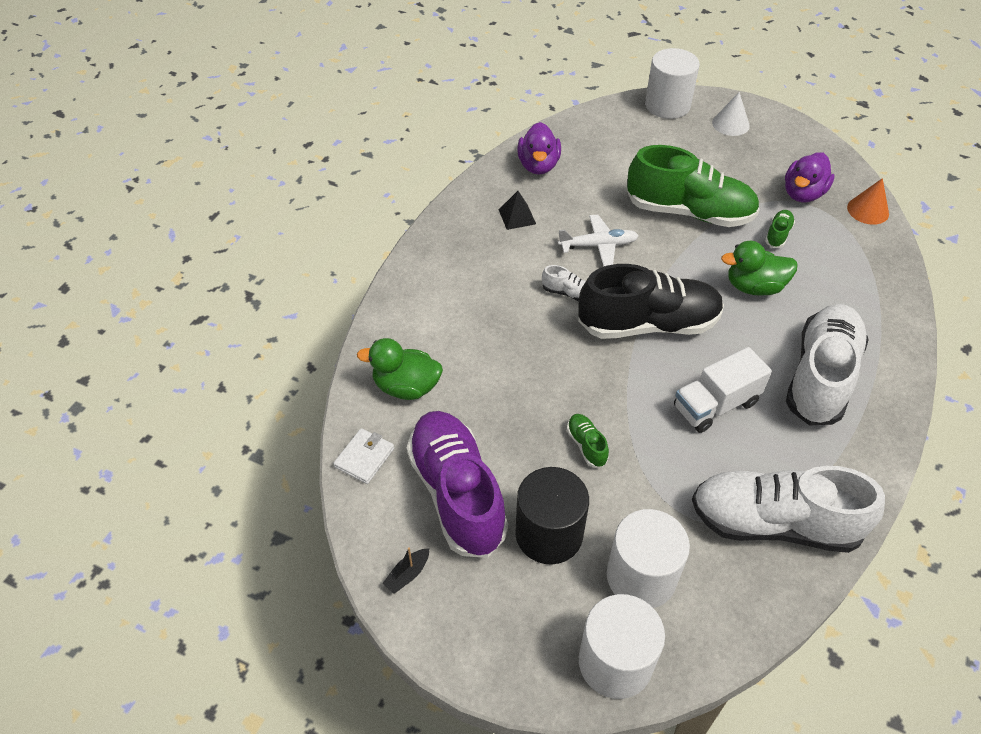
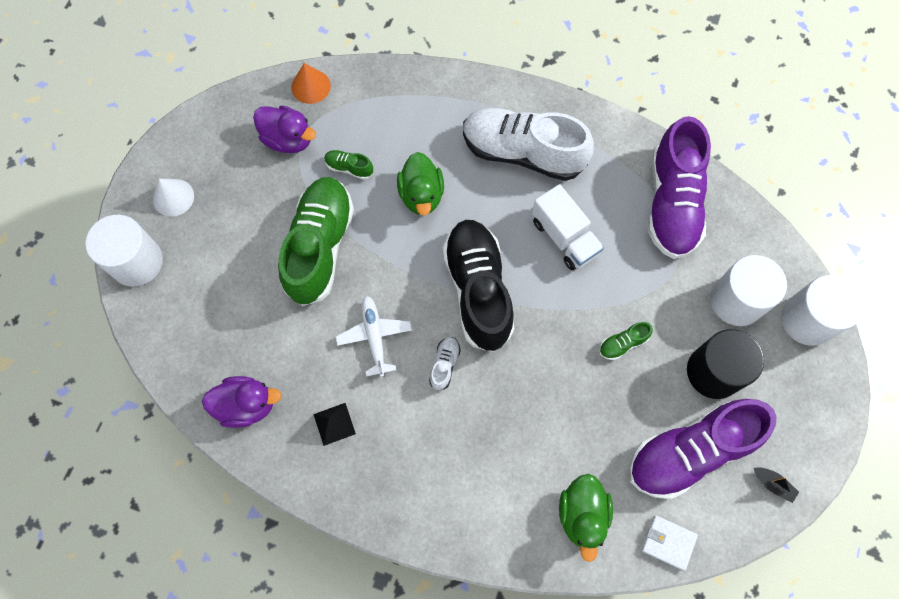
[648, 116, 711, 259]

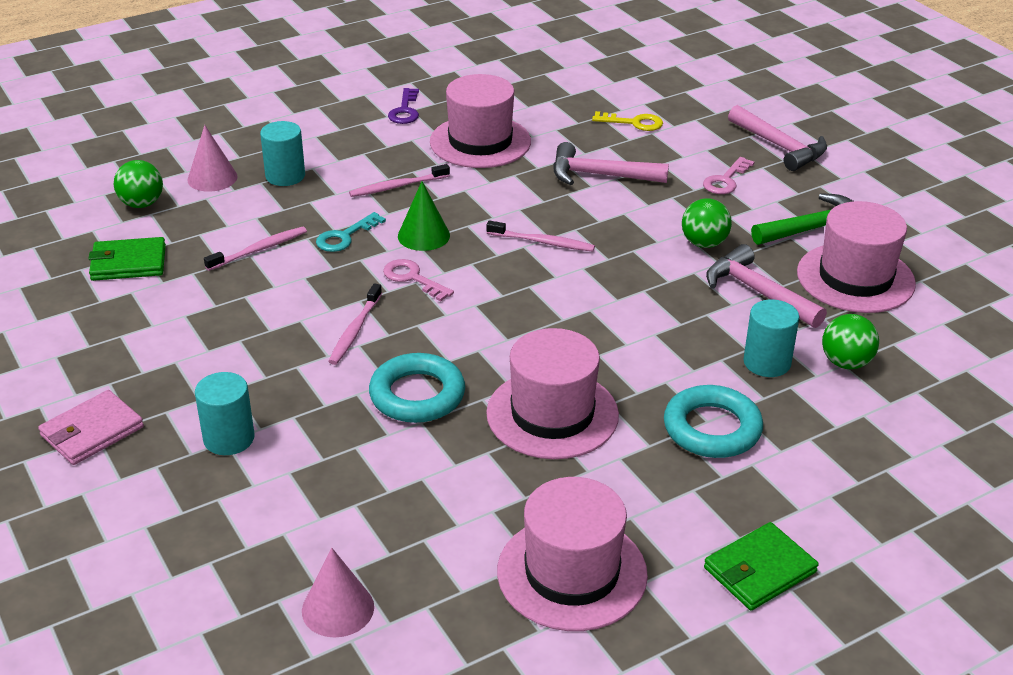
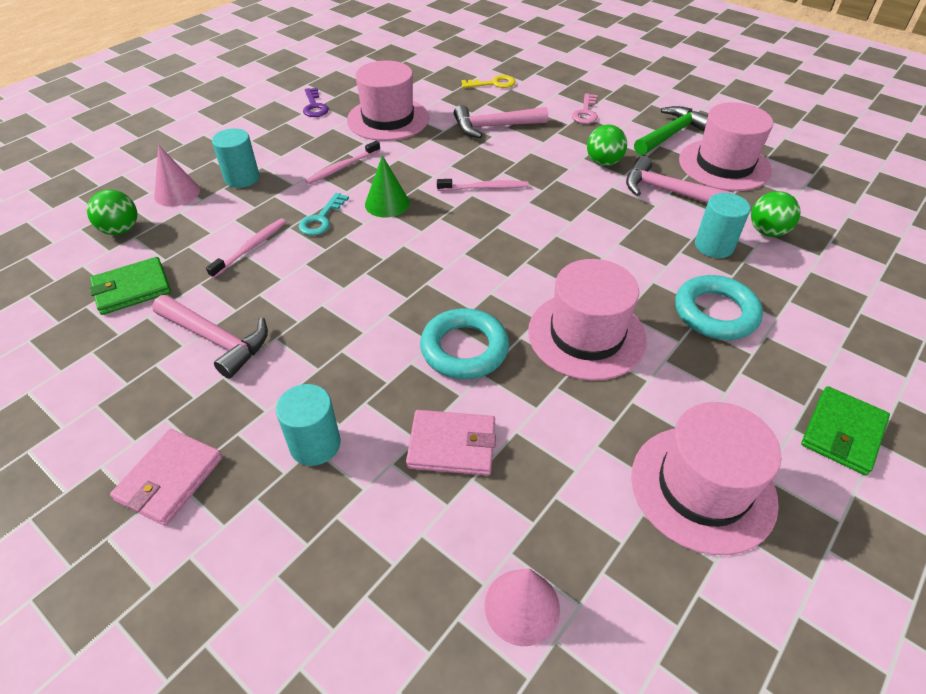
[328, 283, 382, 365] (first image)
[383, 259, 454, 302] (first image)
[406, 410, 496, 475]
[152, 295, 268, 379]

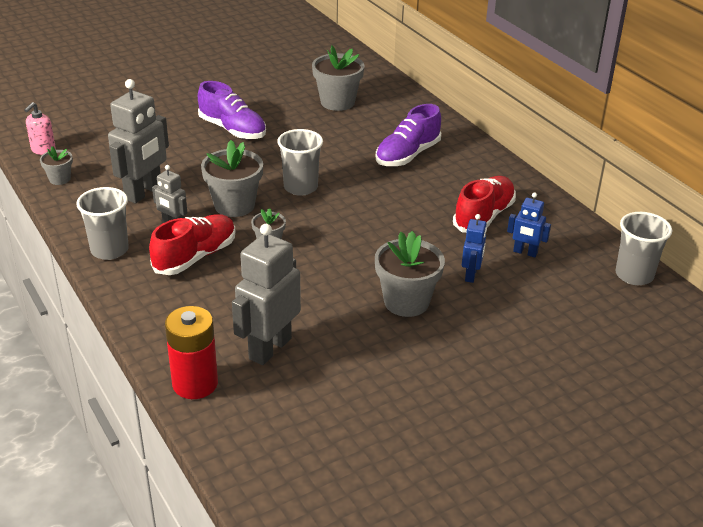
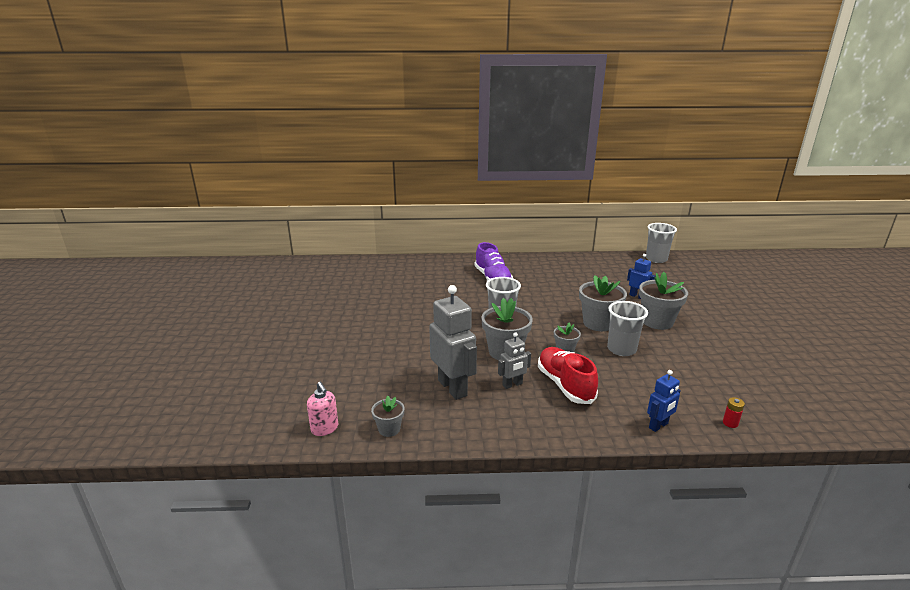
[198, 81, 266, 139] (first image)
[232, 224, 301, 365] (first image)
[453, 176, 516, 233] (first image)
[607, 301, 648, 356]
[579, 275, 627, 331]
[647, 370, 681, 432]
[723, 397, 745, 428]

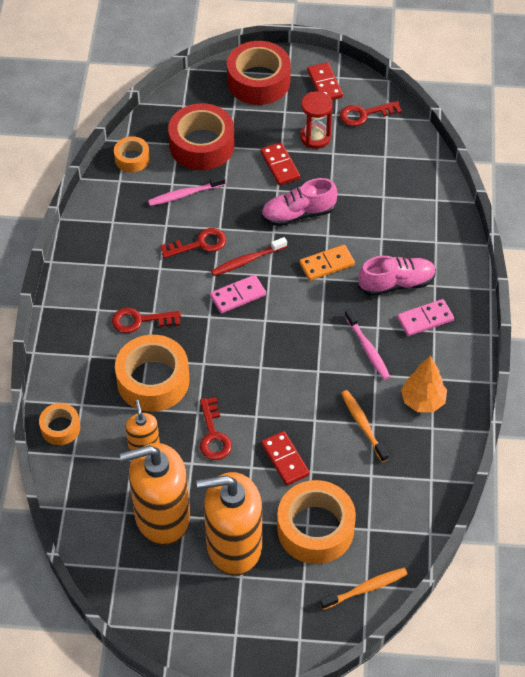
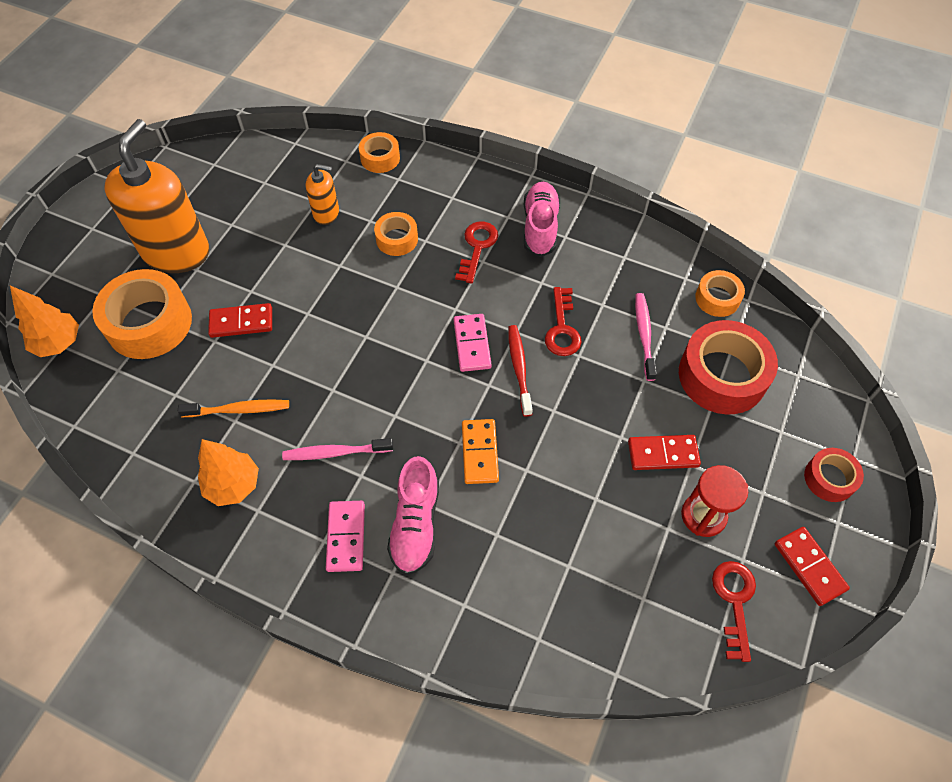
[120, 443, 190, 545] (first image)
[200, 397, 232, 460] (first image)
[524, 182, 560, 257]
[10, 286, 79, 357]
[775, 527, 850, 606]
[374, 212, 418, 256]
[804, 448, 864, 502]

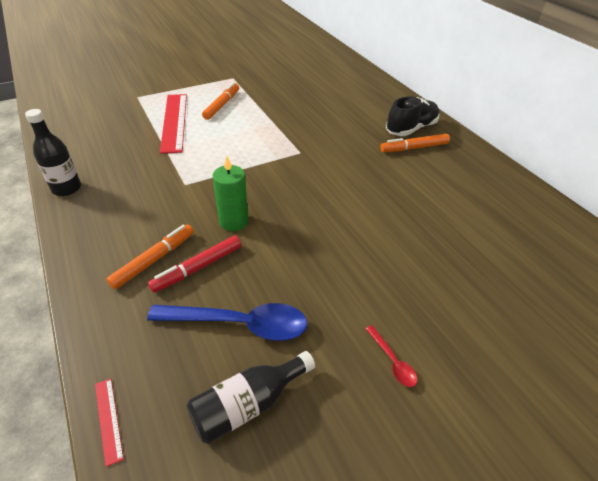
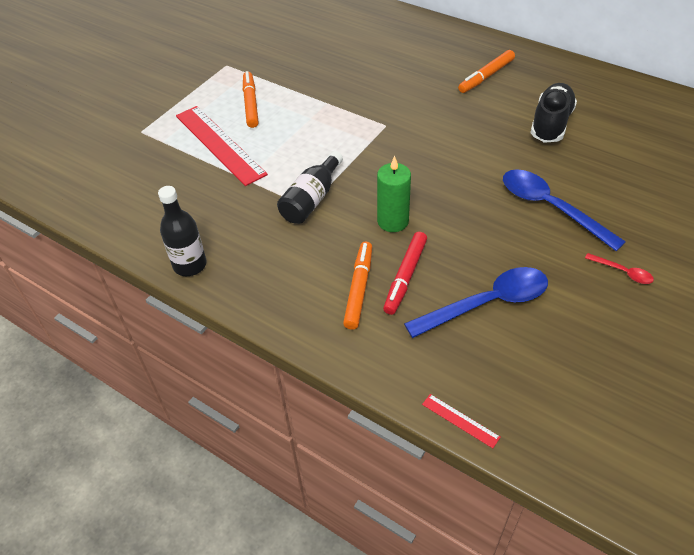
[503, 169, 626, 251]
[277, 151, 343, 224]
[530, 83, 577, 143]

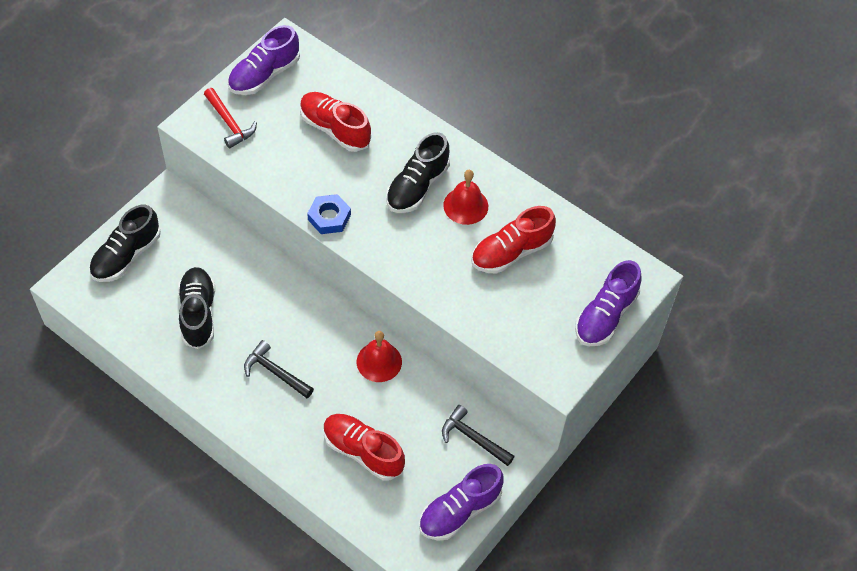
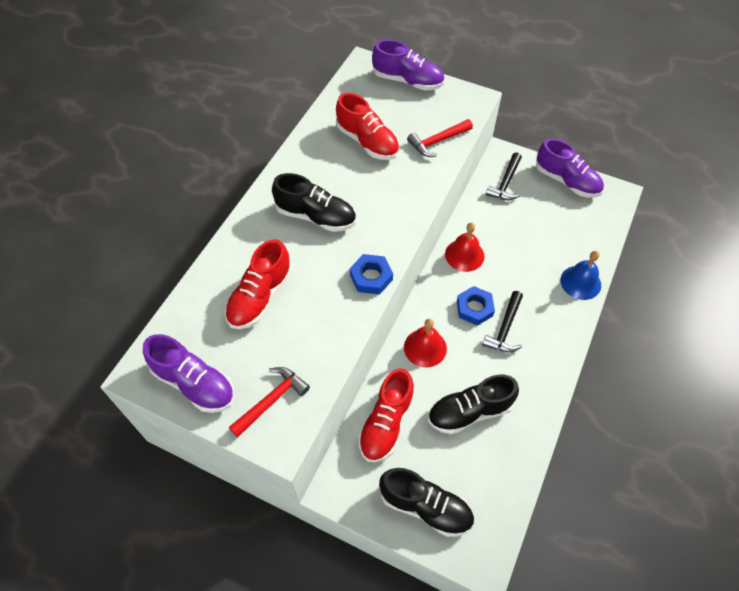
[407, 119, 473, 157]
[457, 286, 495, 326]
[560, 251, 601, 300]
[358, 368, 415, 462]
[404, 319, 447, 367]

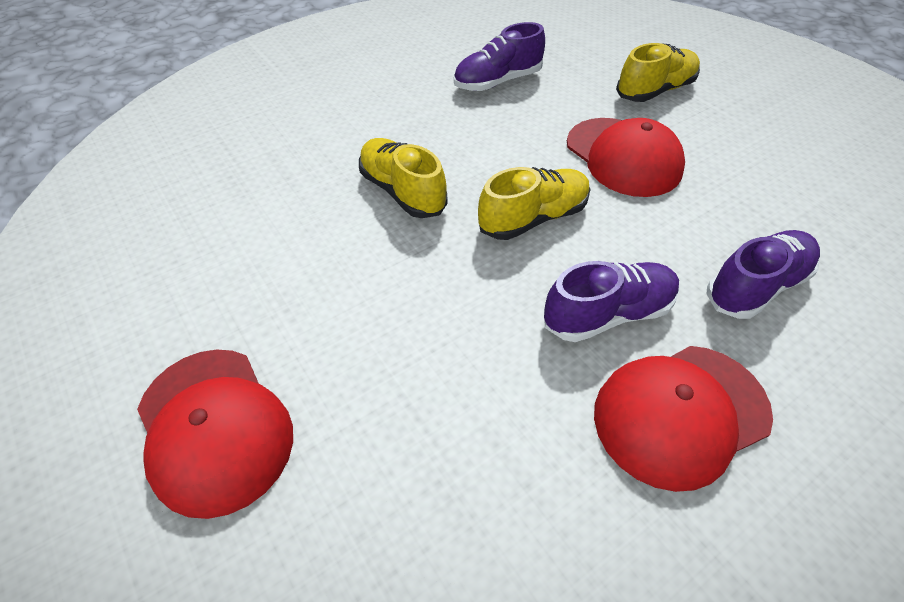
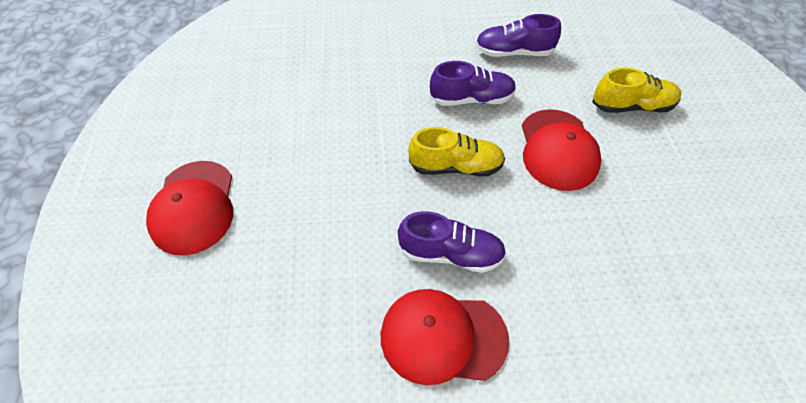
[359, 138, 448, 218] (first image)
[430, 61, 516, 106]

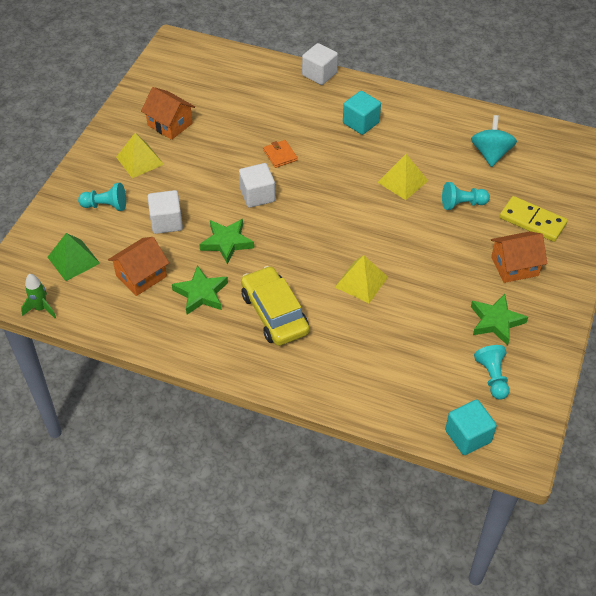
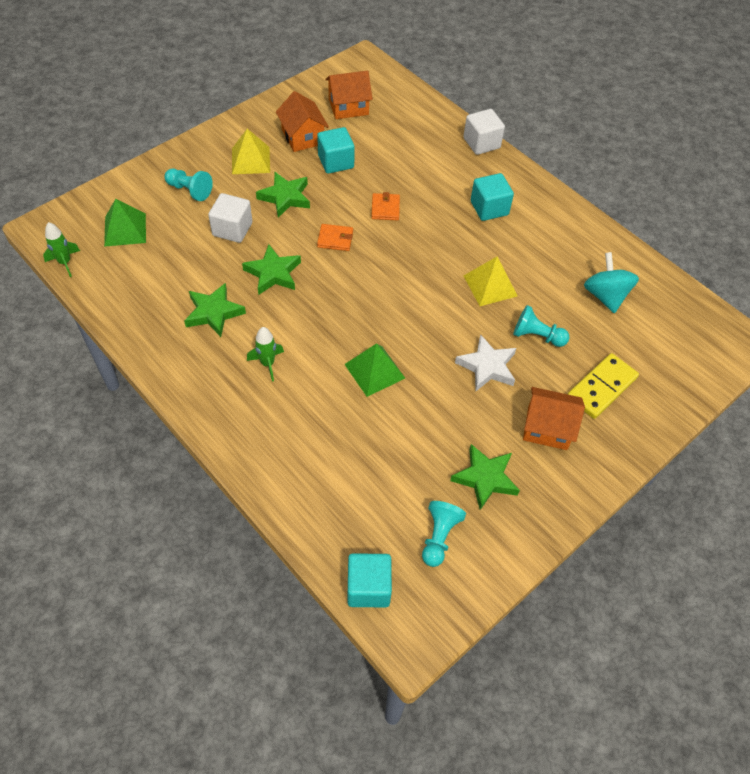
[256, 172, 310, 218]
[317, 127, 355, 174]
[455, 335, 516, 391]
[325, 71, 373, 119]
[317, 224, 353, 251]
[247, 327, 284, 382]
[344, 343, 405, 397]
[584, 252, 639, 313]
[568, 353, 639, 419]

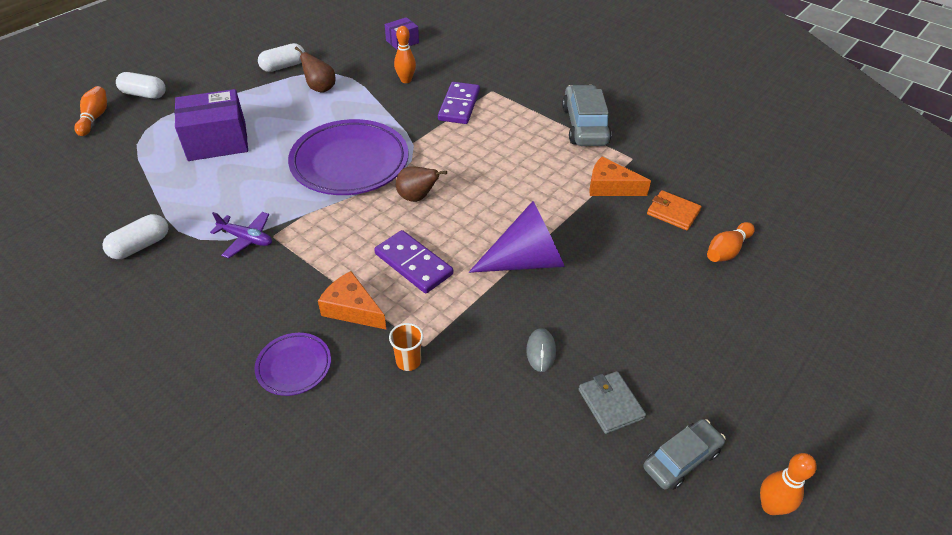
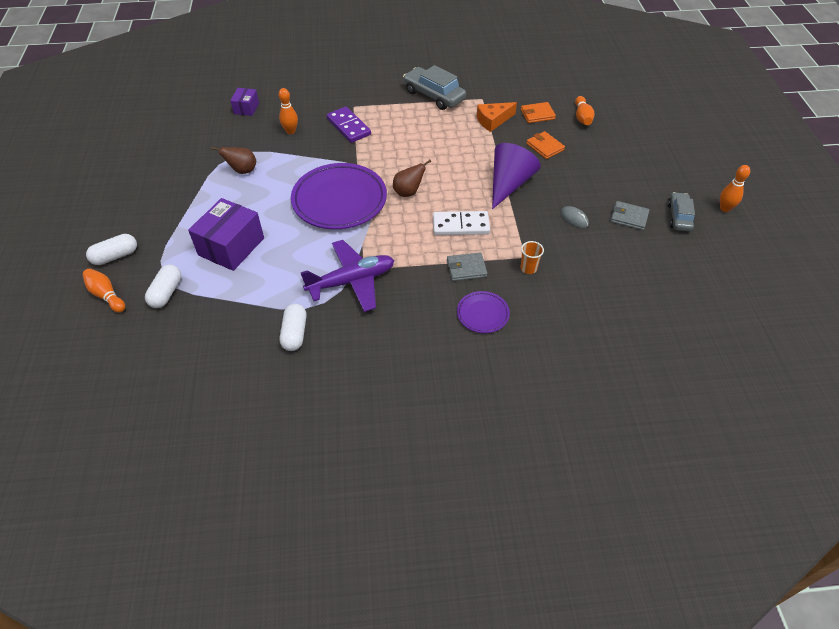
[526, 131, 565, 159]
[145, 265, 181, 308]
[447, 252, 487, 281]
[433, 211, 490, 235]
[301, 240, 394, 312]

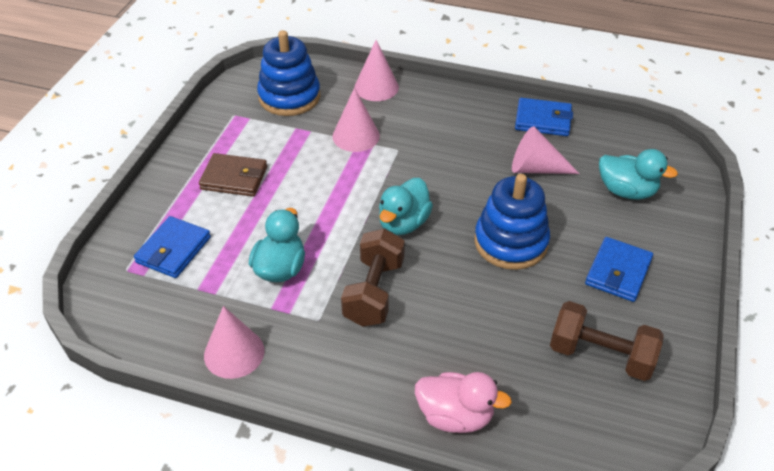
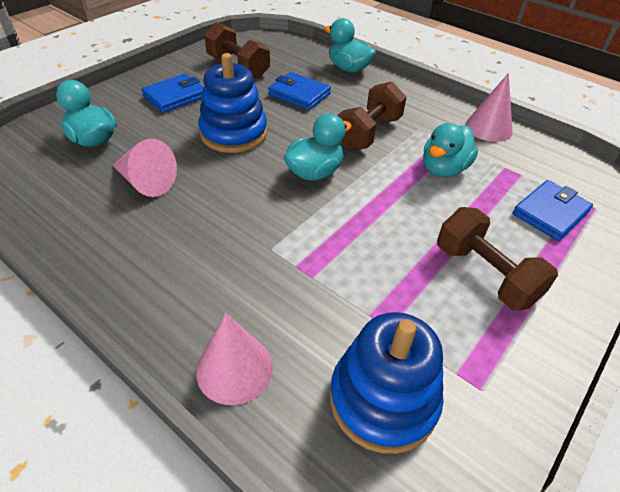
[332, 88, 380, 152] (first image)
[268, 72, 331, 110]
[437, 207, 558, 311]
[324, 18, 376, 72]

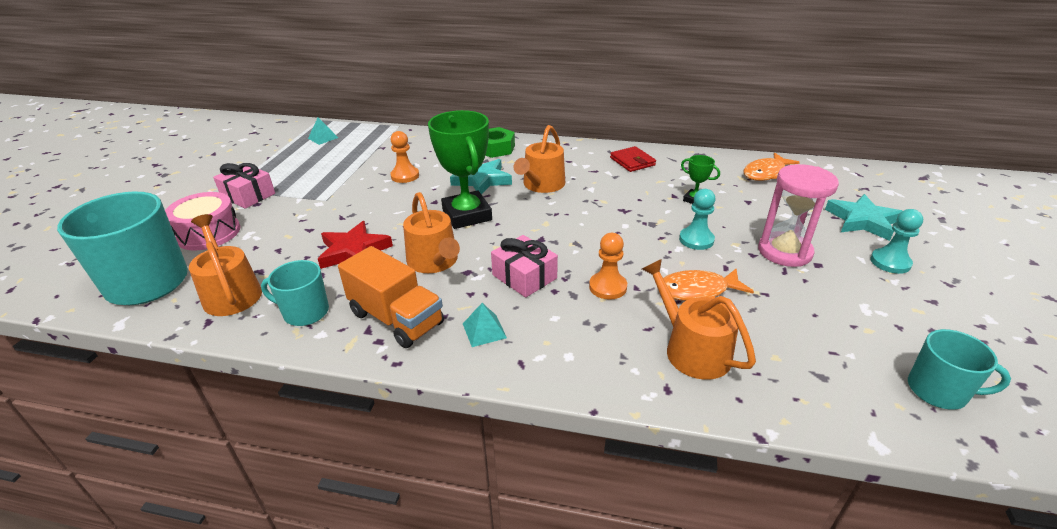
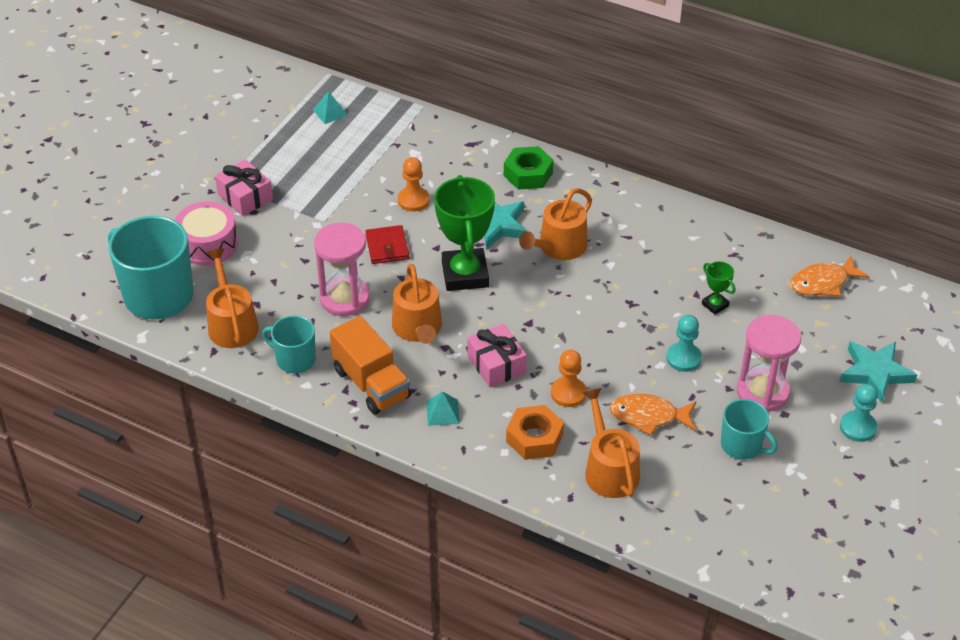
[506, 405, 564, 460]
[365, 225, 409, 264]
[721, 399, 778, 460]
[314, 223, 370, 316]

